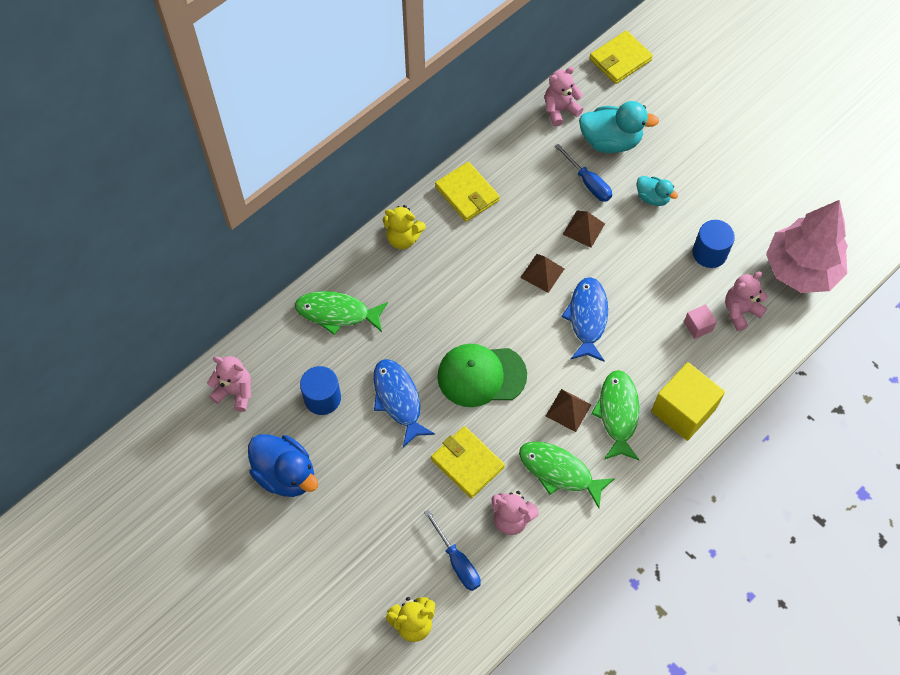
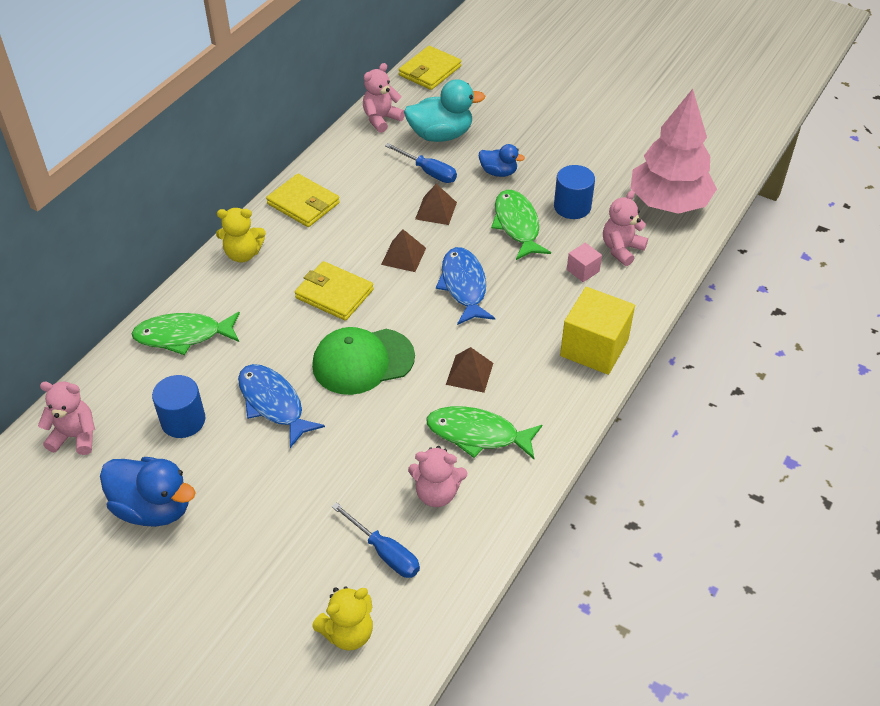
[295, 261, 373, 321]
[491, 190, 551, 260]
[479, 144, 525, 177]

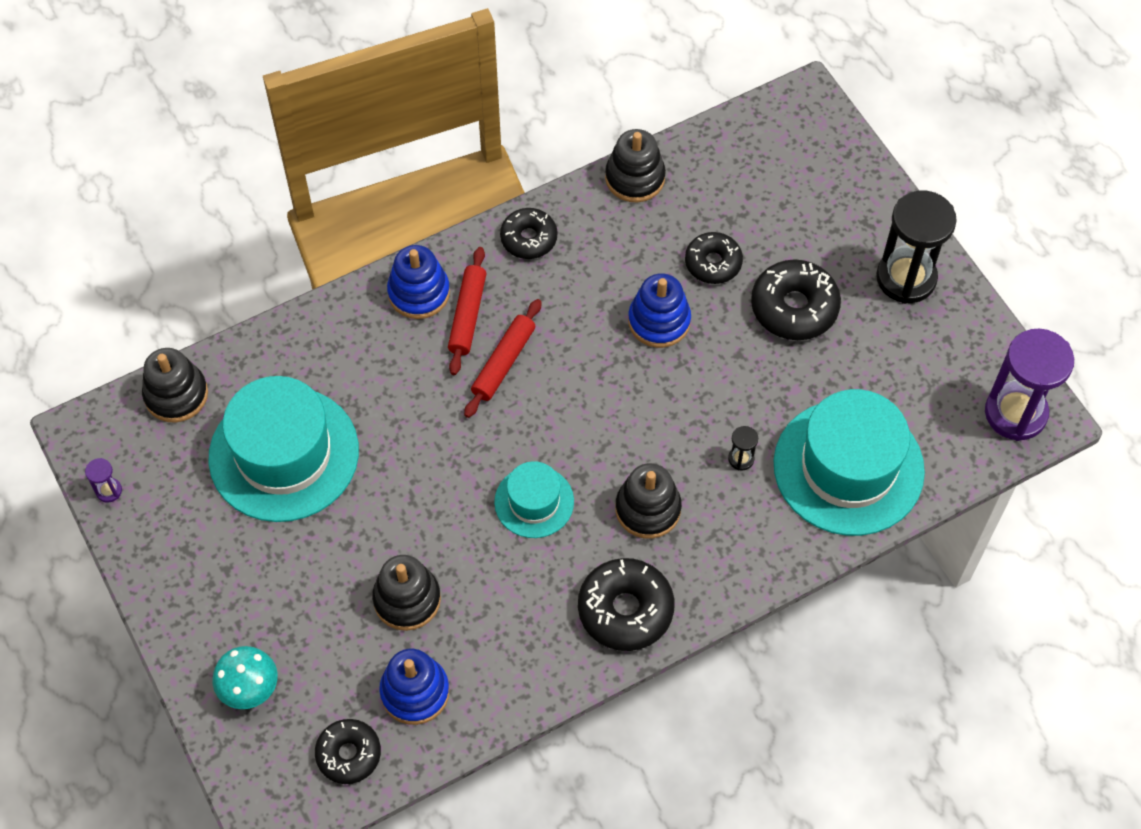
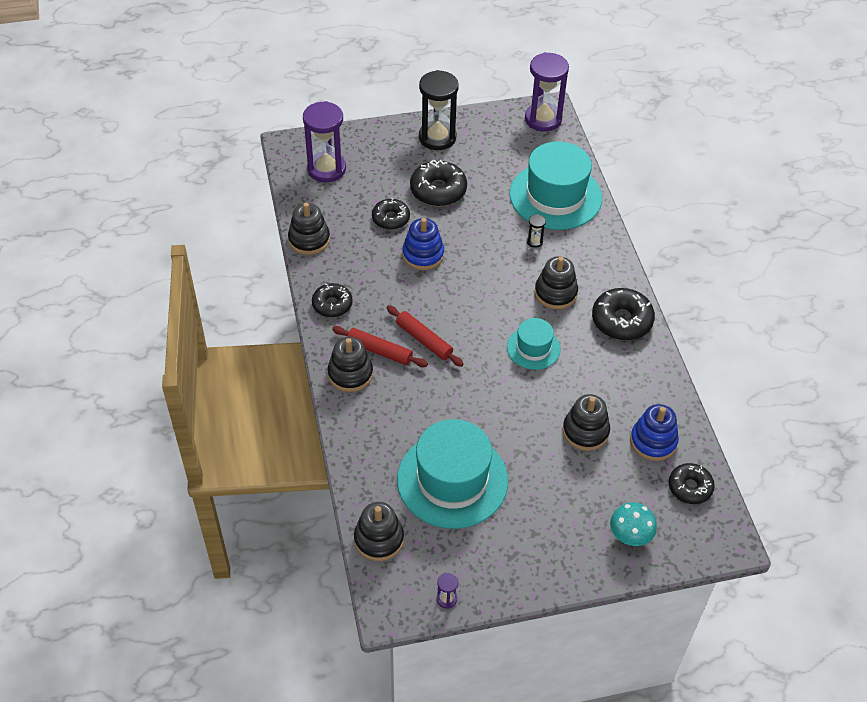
[303, 101, 346, 182]
[327, 337, 373, 392]

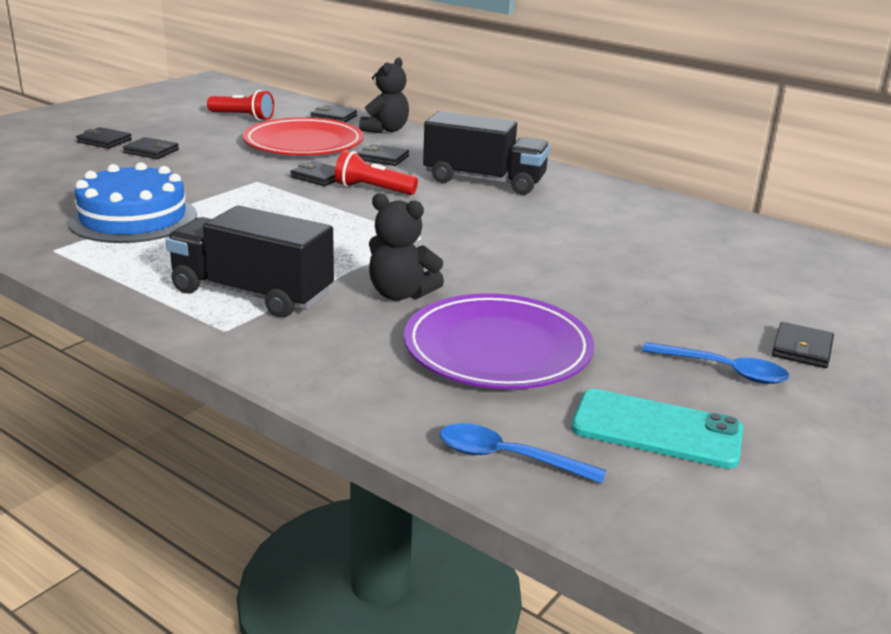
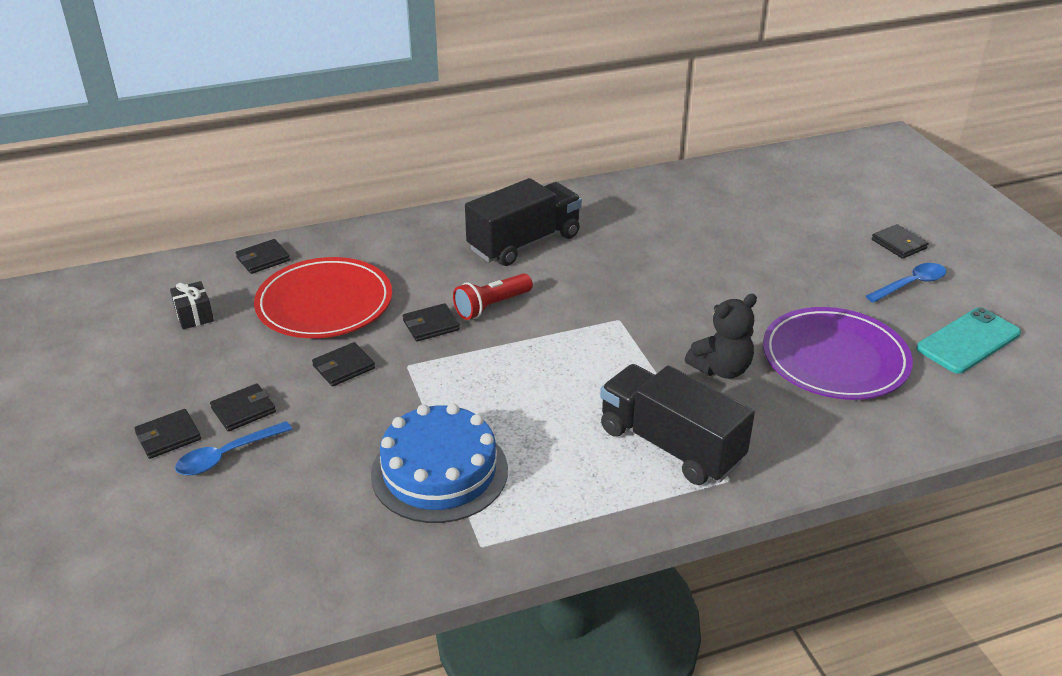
[359, 57, 409, 133] (first image)
[312, 342, 375, 387]
[175, 421, 292, 475]
[170, 281, 214, 329]
[600, 364, 755, 485]

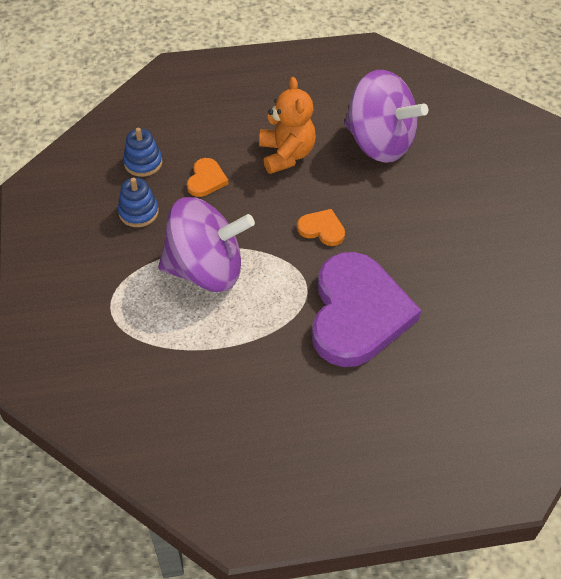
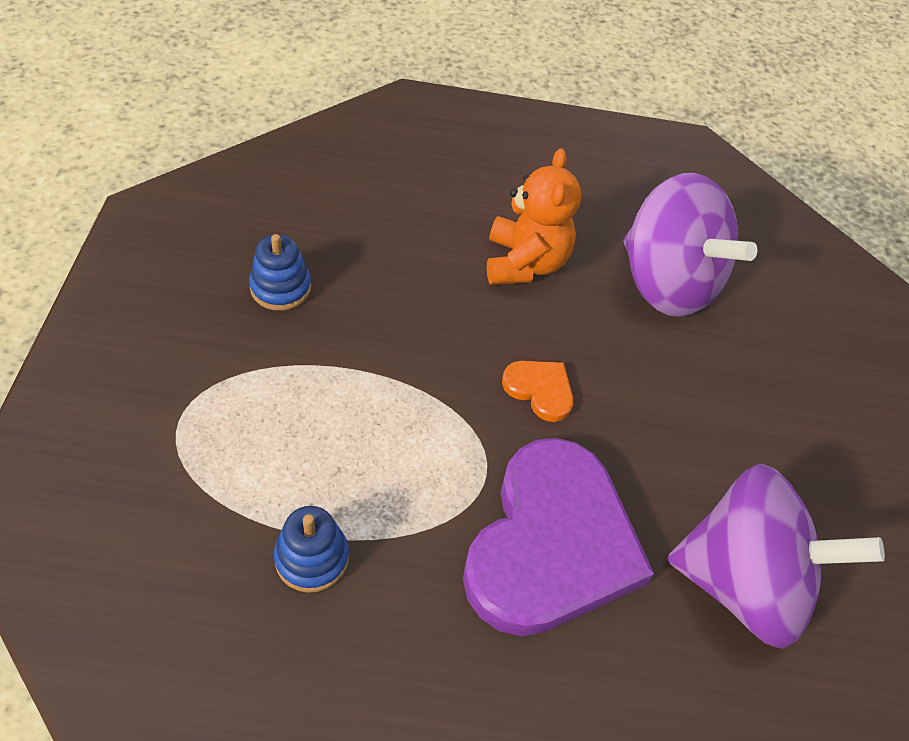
[187, 158, 228, 197] (first image)
[274, 506, 349, 593]
[667, 464, 885, 649]

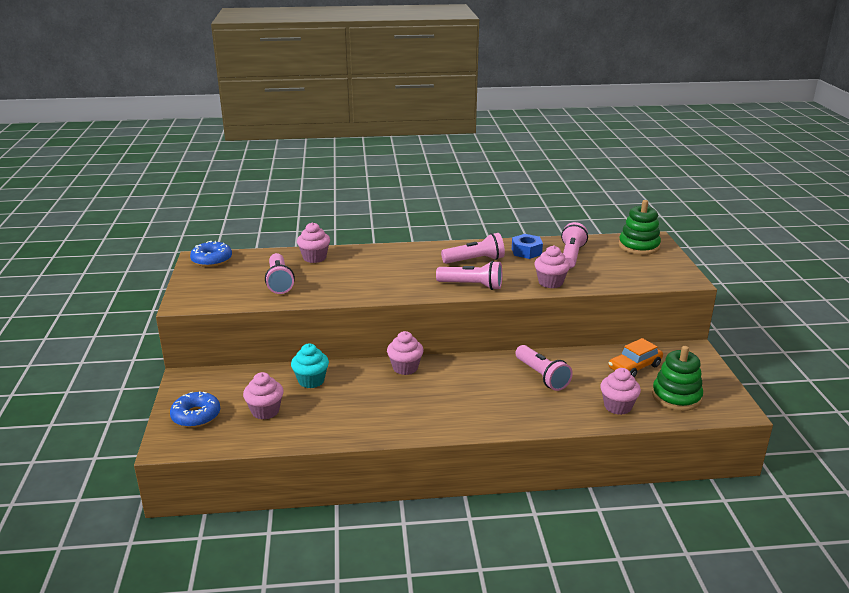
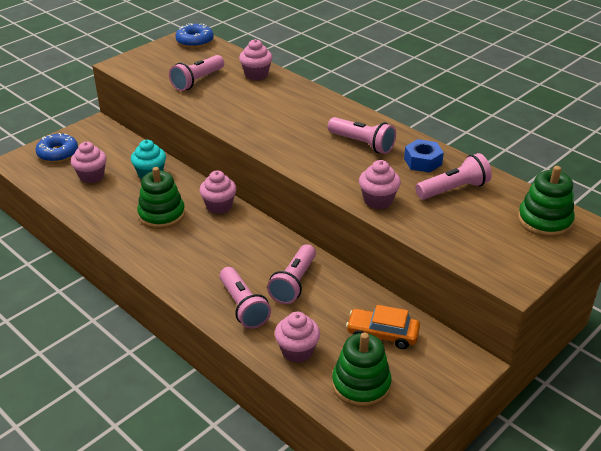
[137, 167, 185, 229]
[219, 267, 271, 329]

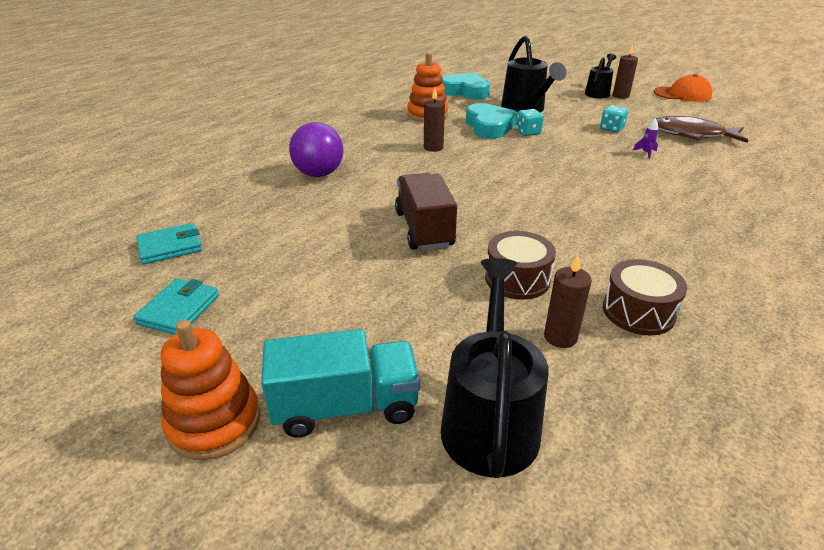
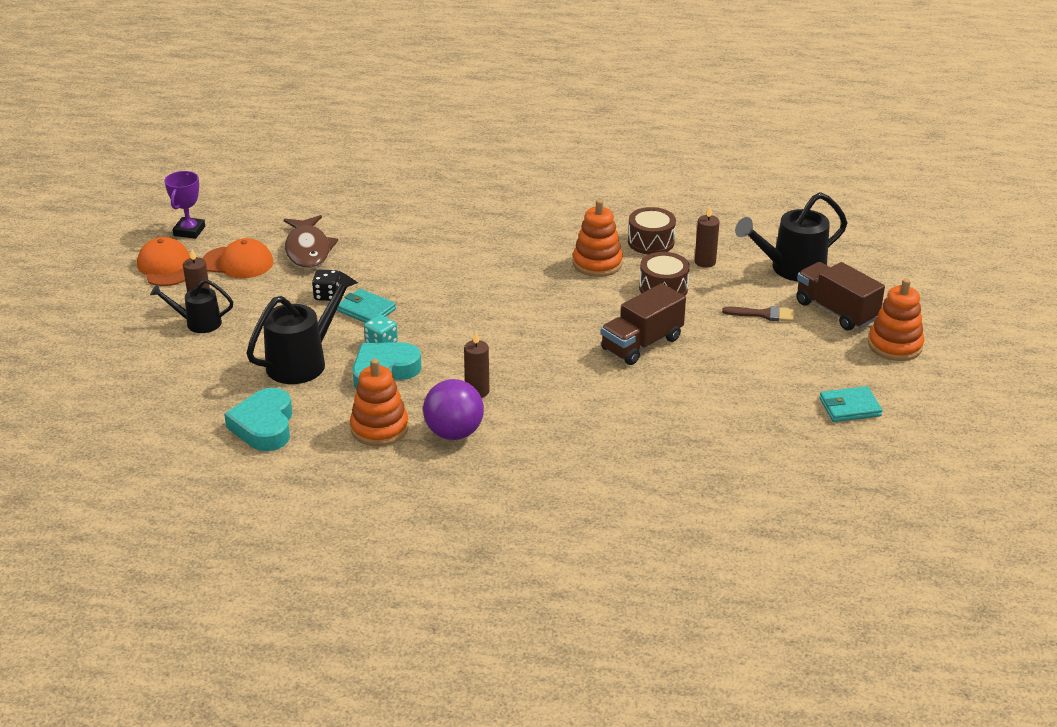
[633, 118, 658, 159] (first image)
[165, 171, 205, 239]
[202, 238, 274, 278]
[573, 199, 623, 277]
[722, 306, 794, 322]
[337, 289, 396, 323]
[423, 379, 484, 440]
[796, 262, 885, 330]
[312, 269, 340, 301]

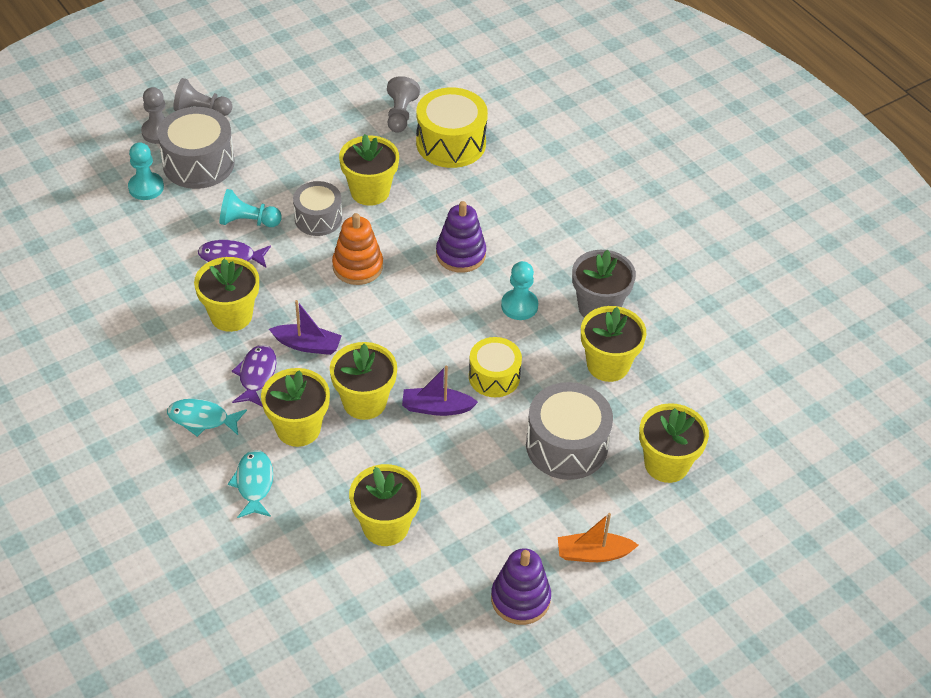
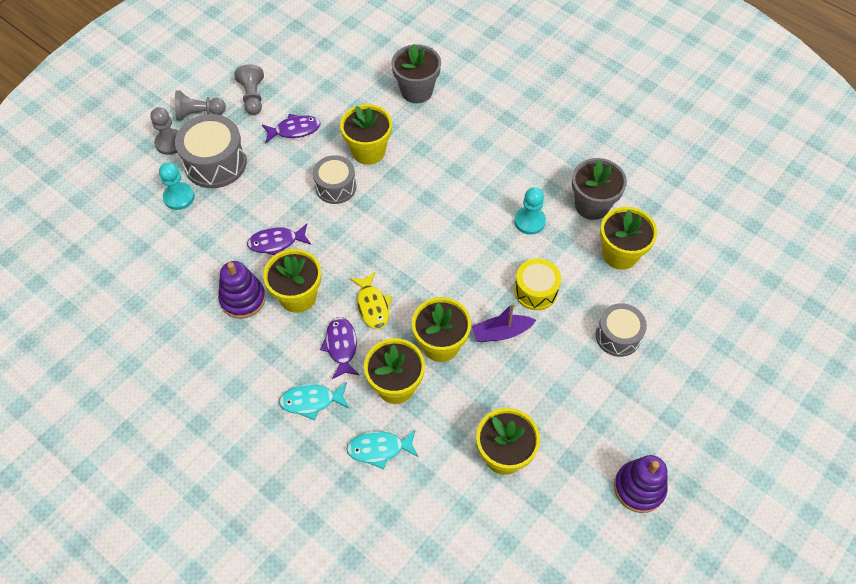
[219, 189, 282, 227] (first image)
[332, 213, 383, 285] (first image)
[558, 513, 639, 562] (first image)
[639, 403, 709, 483] (first image)
[262, 114, 321, 143]
[234, 64, 264, 115]
[218, 261, 266, 319]
[350, 272, 392, 329]
[391, 44, 441, 103]
[346, 429, 418, 469]
[596, 303, 647, 357]

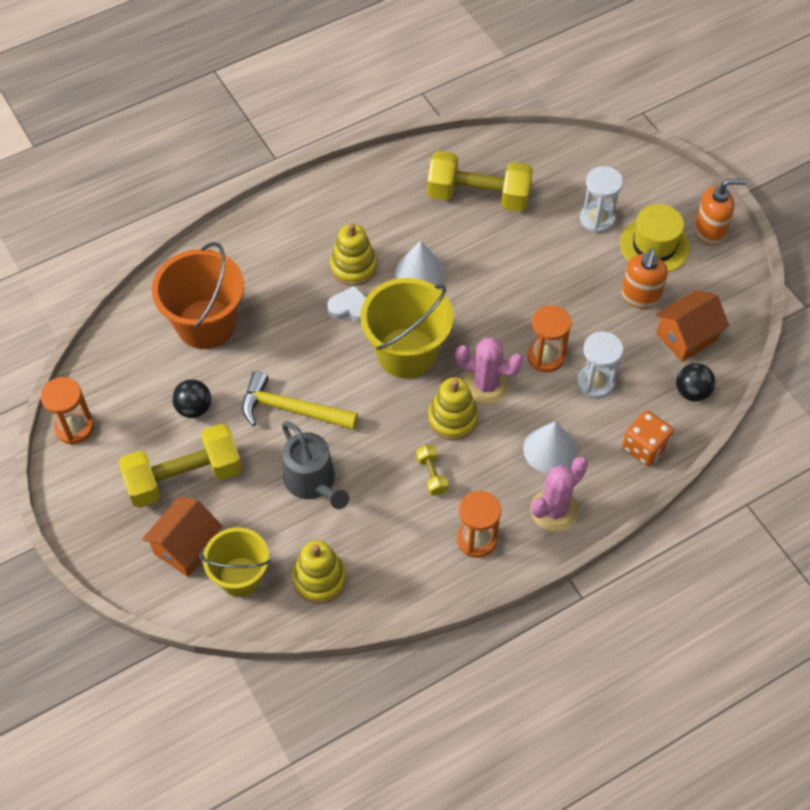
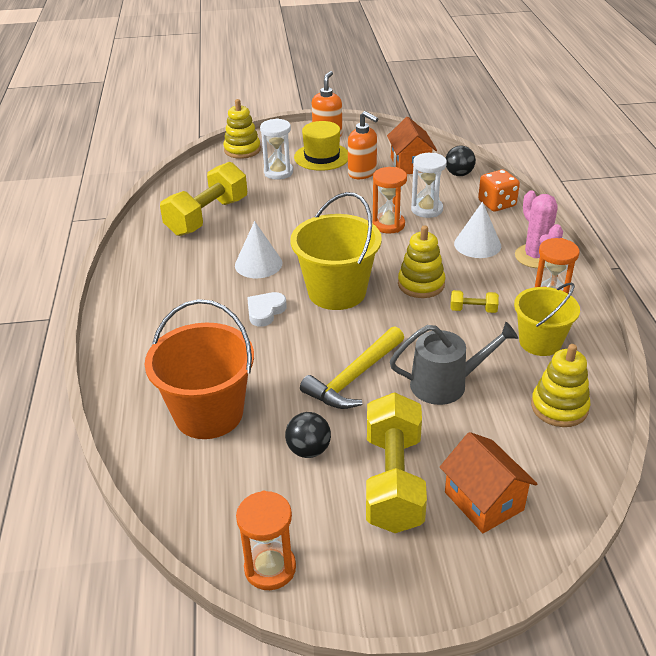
[455, 338, 524, 404] (first image)
[514, 283, 580, 356]
[223, 99, 261, 159]

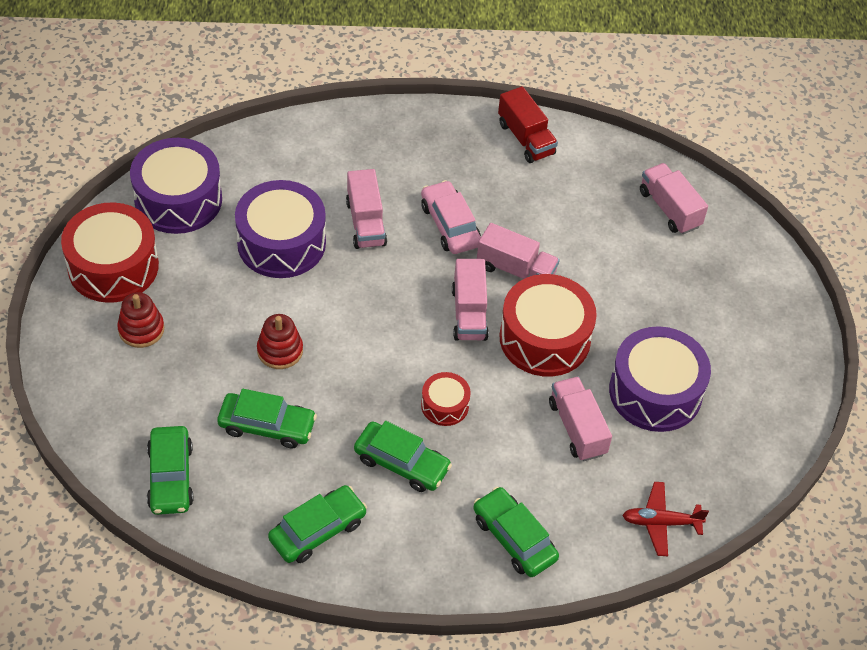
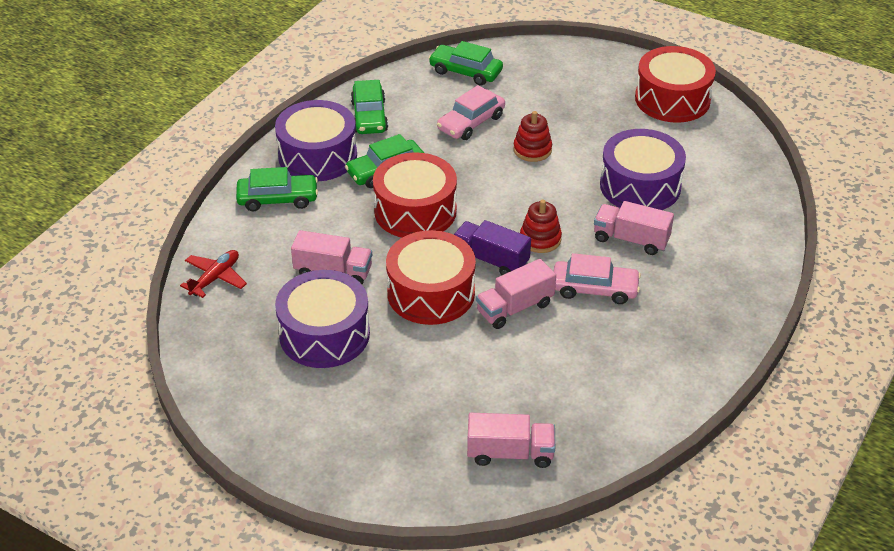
[498, 86, 558, 163] (first image)
[520, 200, 562, 253]
[275, 100, 357, 181]
[437, 85, 505, 140]
[454, 220, 531, 275]
[373, 152, 457, 238]

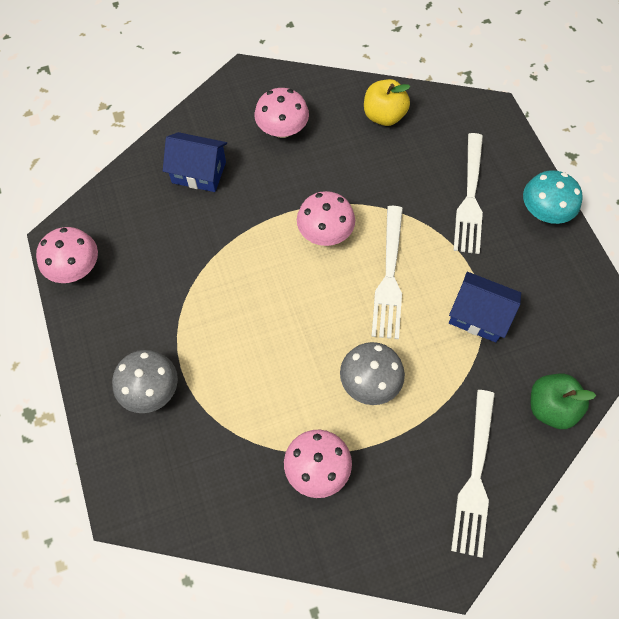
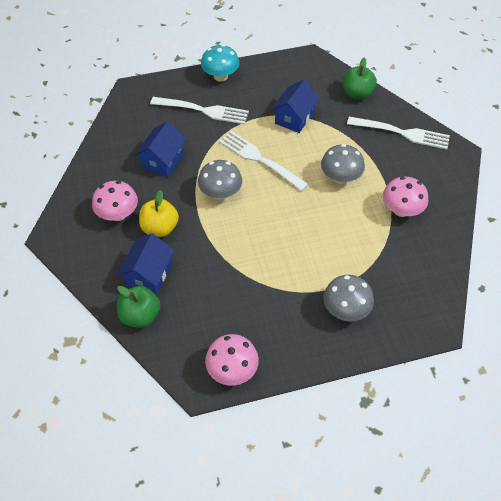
[117, 286, 160, 328]
[135, 121, 186, 177]
[139, 190, 179, 237]
[198, 160, 242, 200]
[219, 131, 309, 191]

